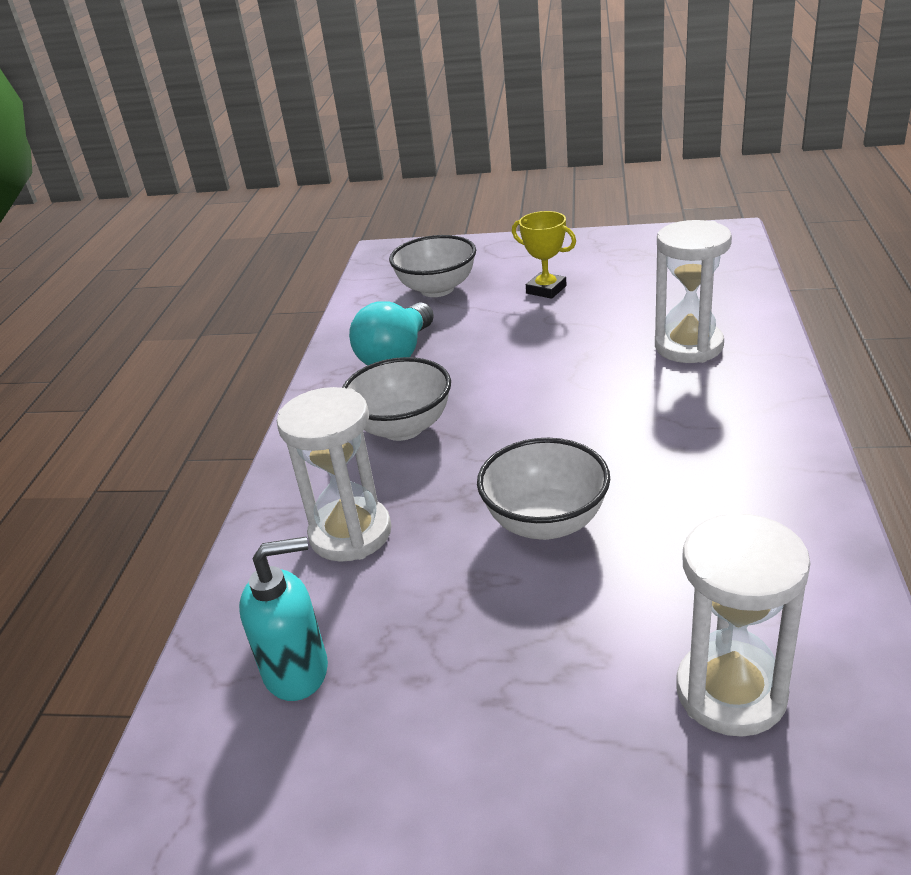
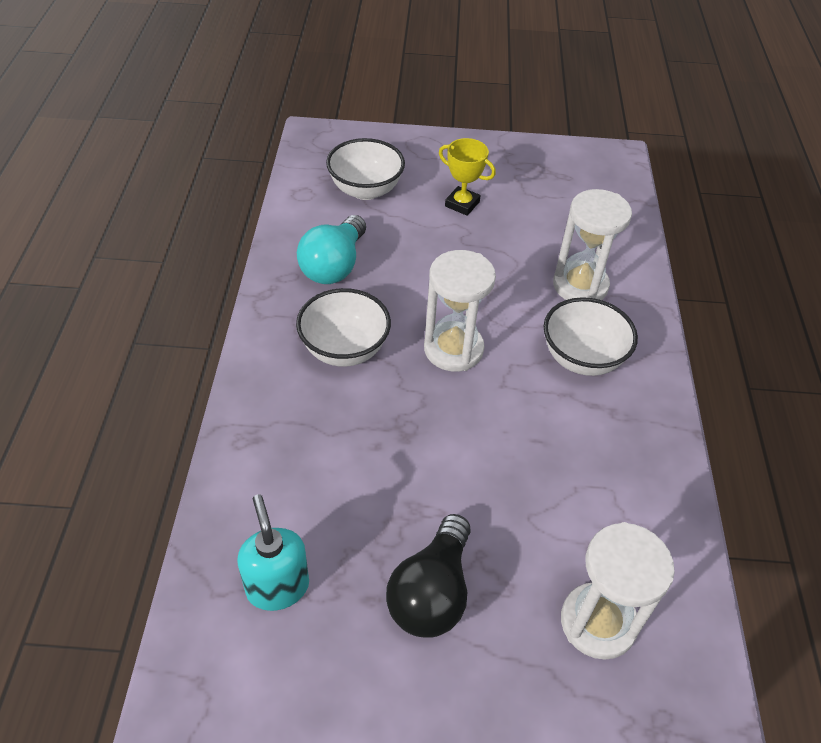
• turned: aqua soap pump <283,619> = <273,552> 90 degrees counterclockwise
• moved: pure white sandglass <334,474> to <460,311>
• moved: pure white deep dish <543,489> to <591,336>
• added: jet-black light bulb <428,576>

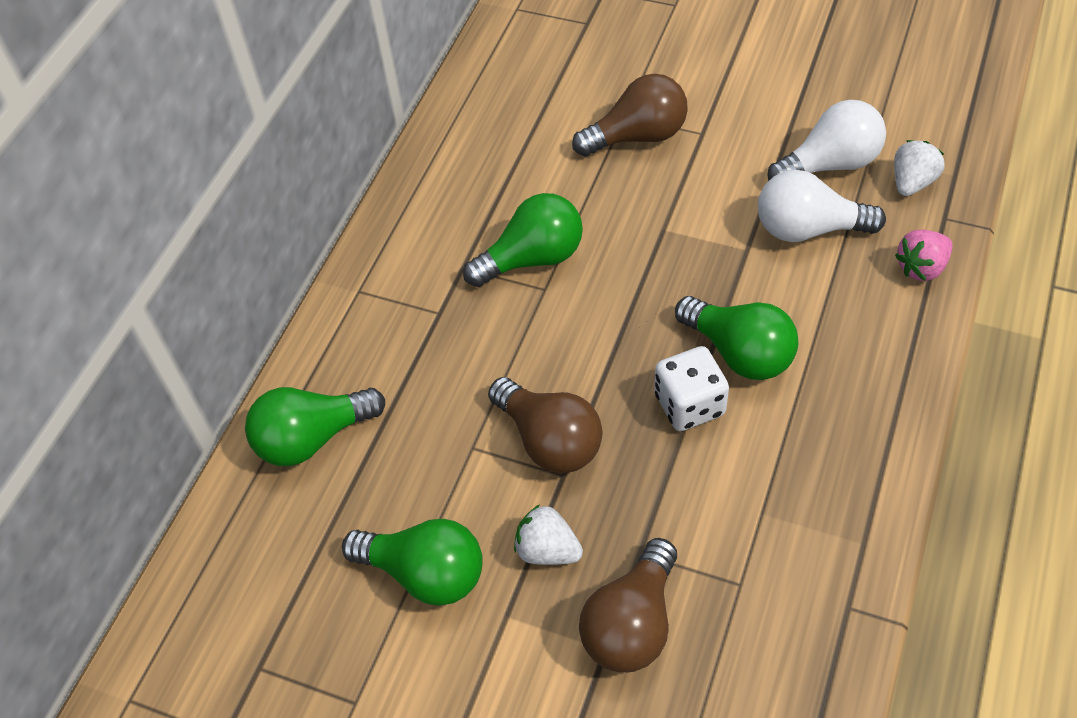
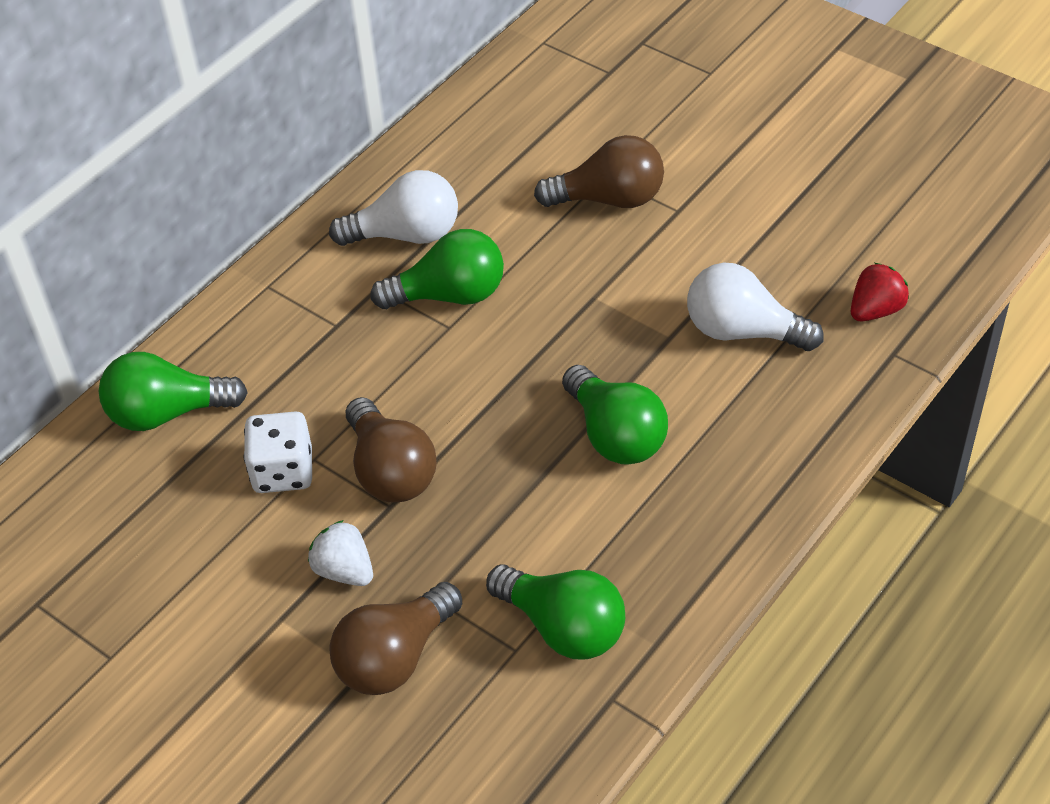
• moved: emerald light bulb <412,562> to <555,612>
• moved: pure white die <691,388> to <278,452>
• moved: pure white light bulb <826,140> to <393,208>
• recoloured: pure white toy strawberry <919,168> to scarlet toy strawberry <880,292>
• removed: rosy toy strawberry <923,255>

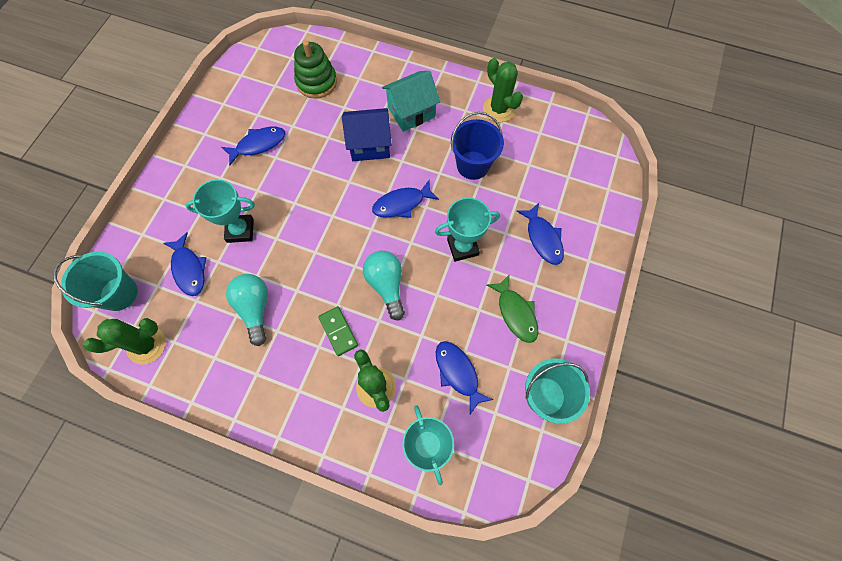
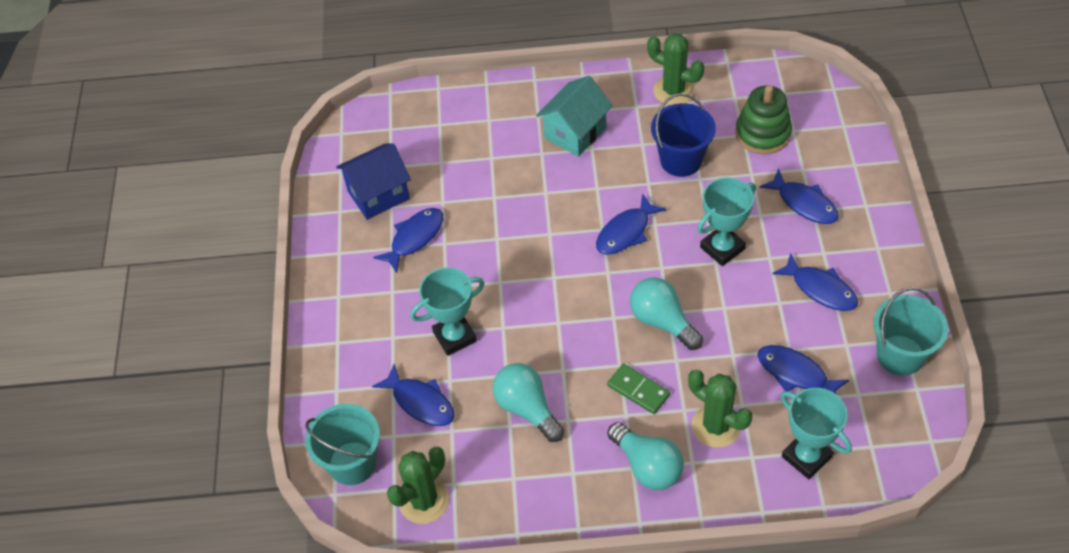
• moved: emerald stacking rings <315,70> to <763,119>
• moved: royal blue house <367,134> to <373,181>
• recoloured: emerald toy fish <512,308> to royal blue toy fish <815,282>
• added: aqua light bulb <645,456>

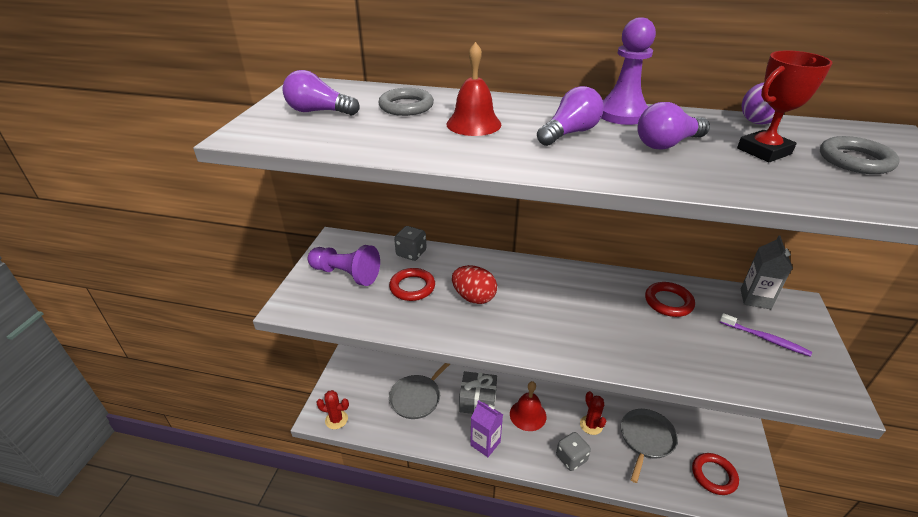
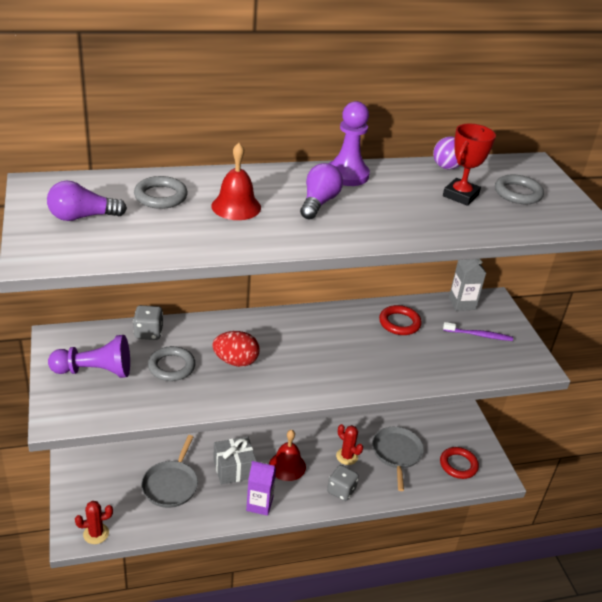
• recoloured: scarlet ring <412,284> to grey ring <172,363>
• removed: purple light bulb <673,126>

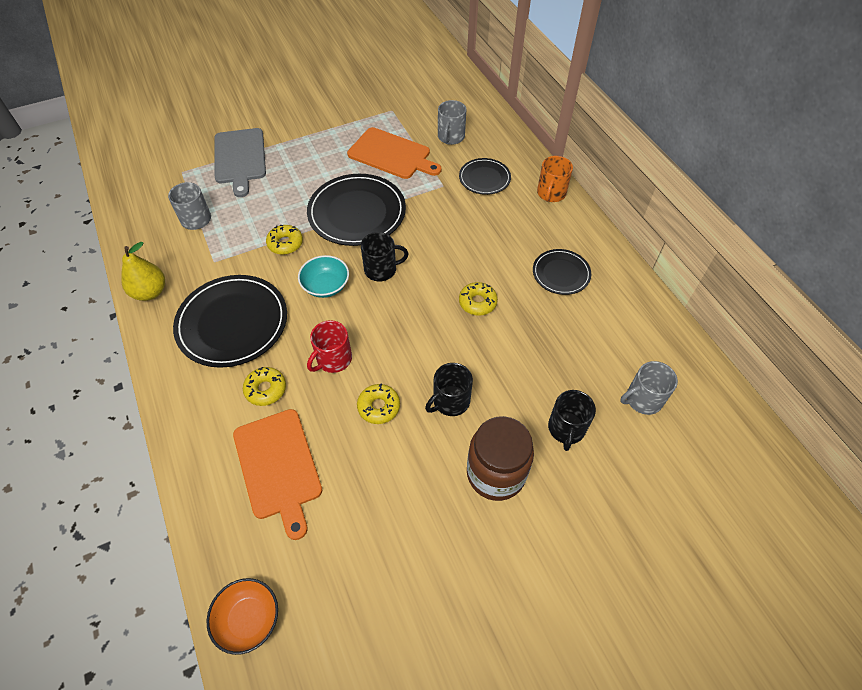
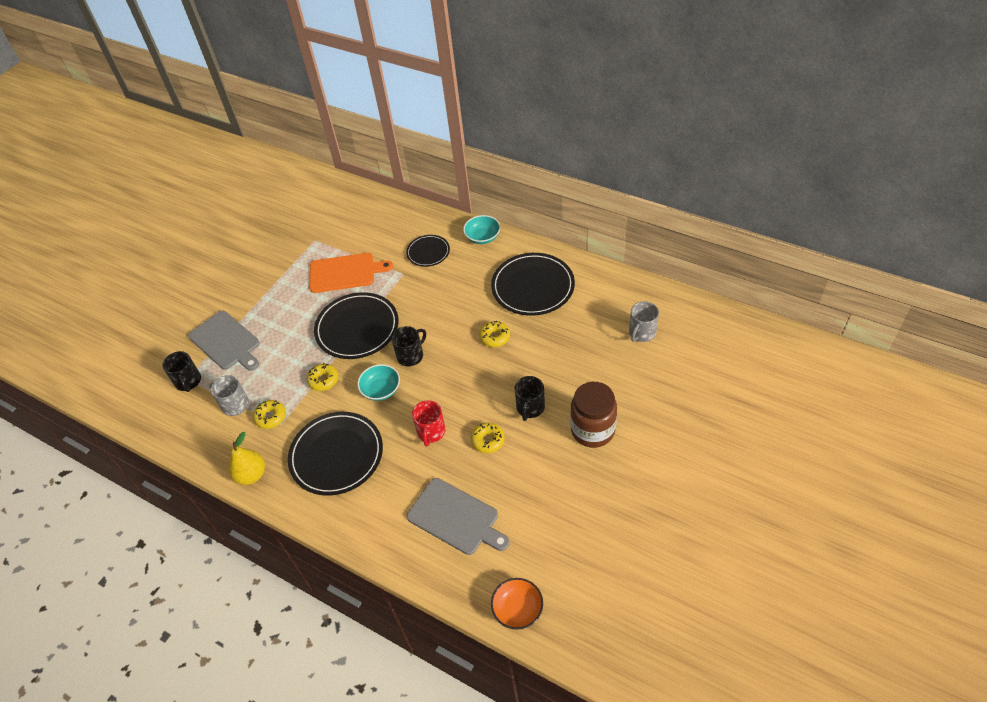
• recoloured: orange-coloured cutting board <277,474> to grey cutting board <458,516>
• moved: bright yellow glazed donut <264,386> to <269,414>
• removed: grey tea mug <452,122>
• resized: jet-black plate <562,272> = <533,284> x1.81
• replaced: orange-coloured tea mug <555,179> to aqua deep dish <481,229>
• moved: jet-black tea mug <572,420> to <181,371>

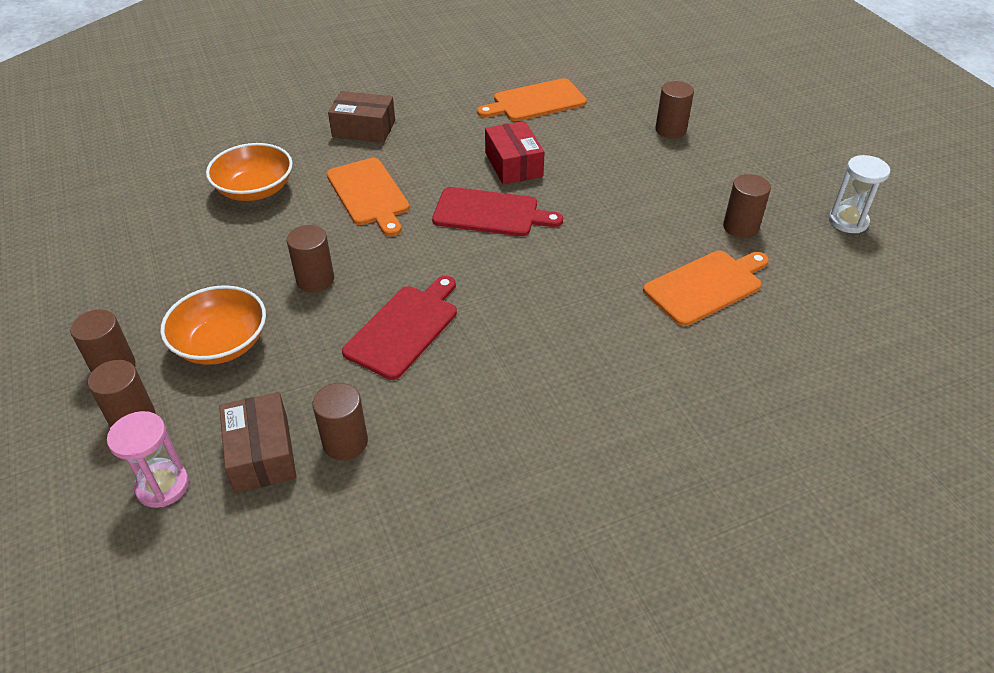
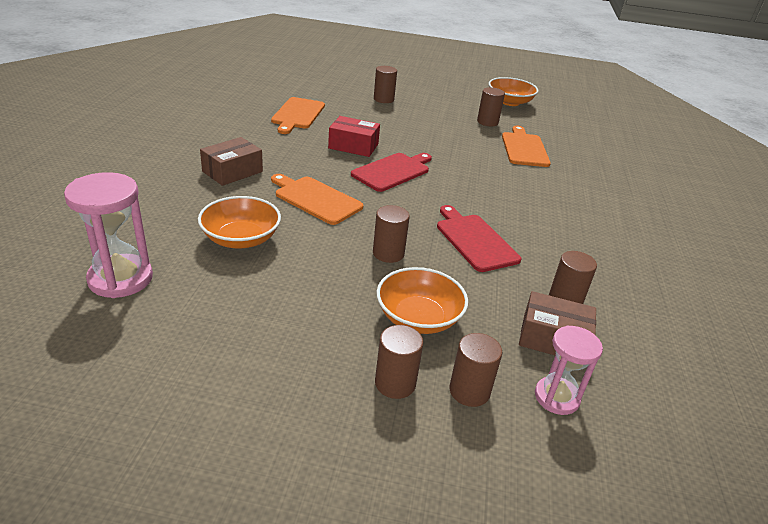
• turned: orange-coloured cutting board <368,197> = <317,199> 150 degrees counterclockwise
• replaced: pure white sandglass <859,194> to orange-coloured deep dish <513,91>
• added: rosy sandglass <108,235>

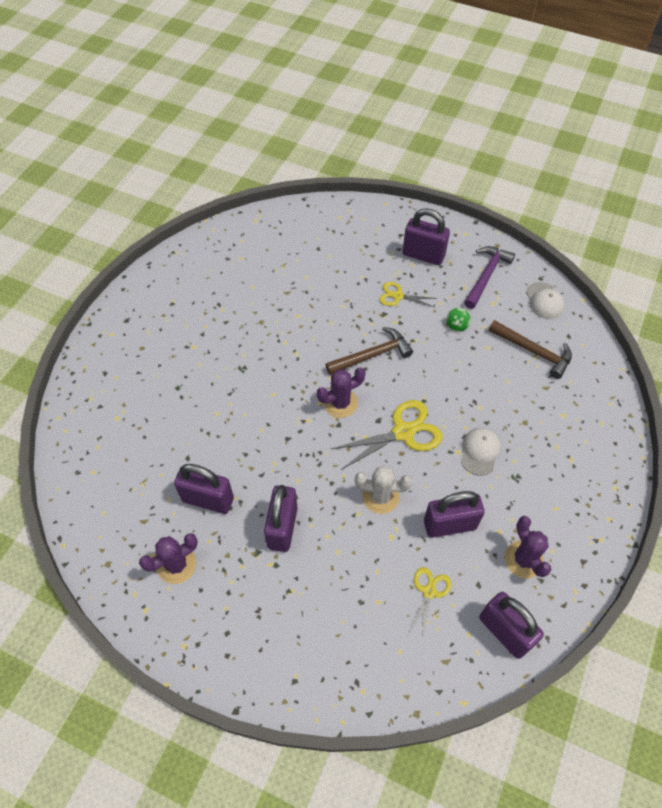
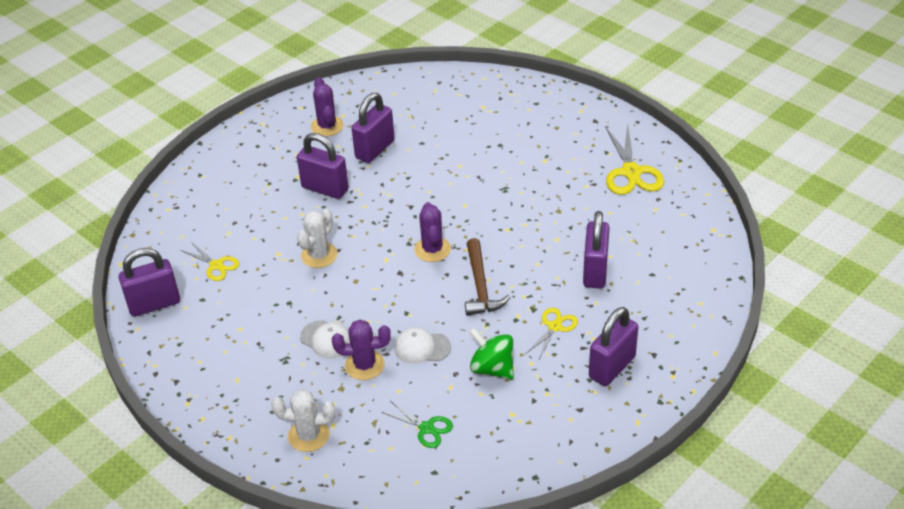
• moved: bright yellow shears <387,435> to <634,159>
• moved: purple small lock <454,514> to <596,249>
• resized: emerald spinning top <458,320> = <491,354> x1.80
• removed: purple carpenter's hammer <489,277>
• replaced: russet carpenter's hammer <530,349> to emerald shears <417,424>
• moved: purple saguaro cactus <528,547> to <361,350>
• moved: pure white peaked cap <545,300> to <422,345>
• added: pure white saguaro cactus <303,420>

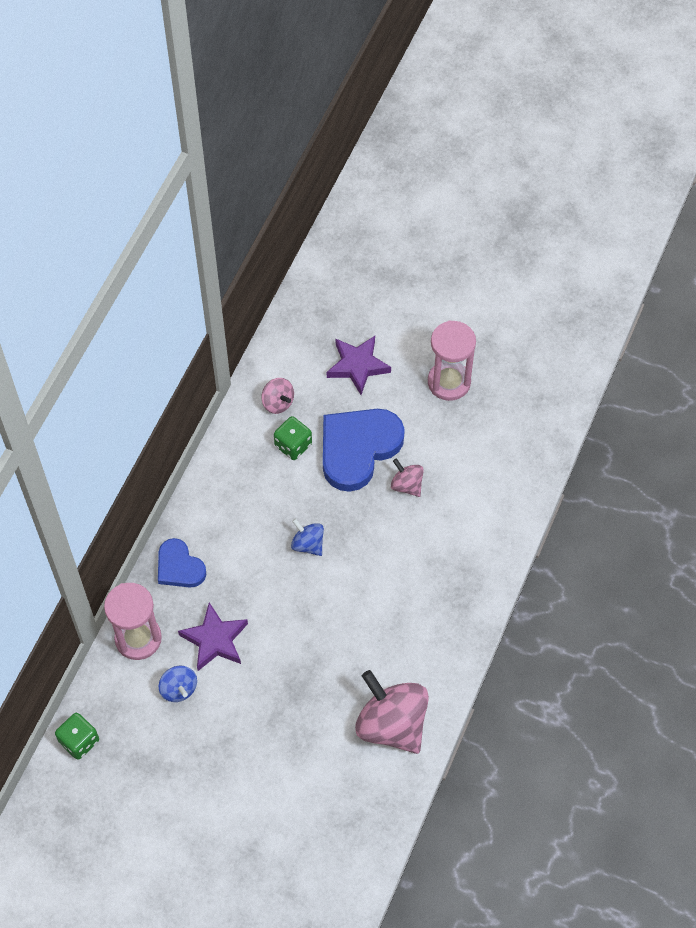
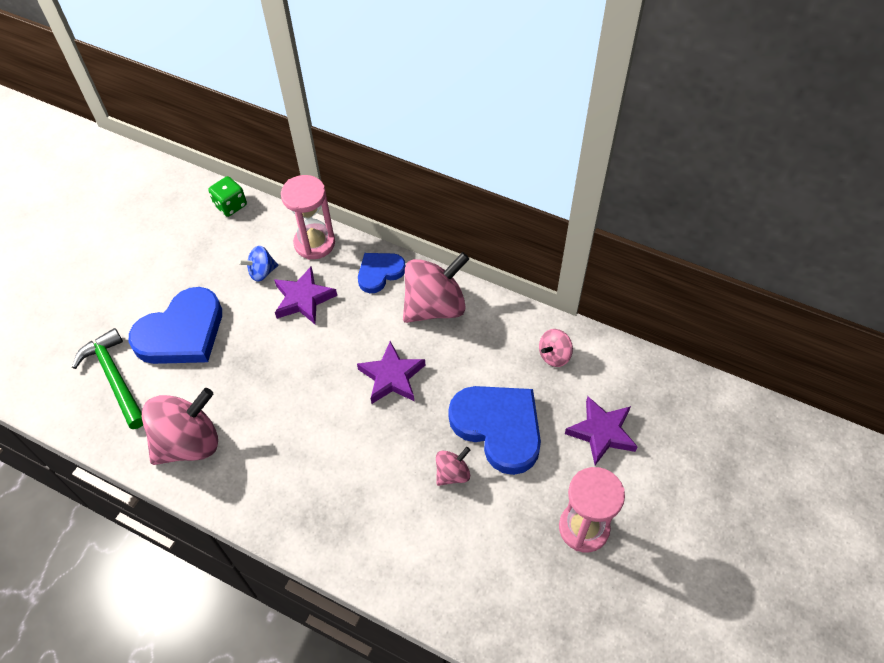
• removed: emerald die <293,438>
• replaced: royal blue spinning top <307,537> to purple star shape <391,372>
• added: emerald carpenter's hammer <107,378>
• added: royal blue heart <175,325>
• added: rosy spinning top <436,287>

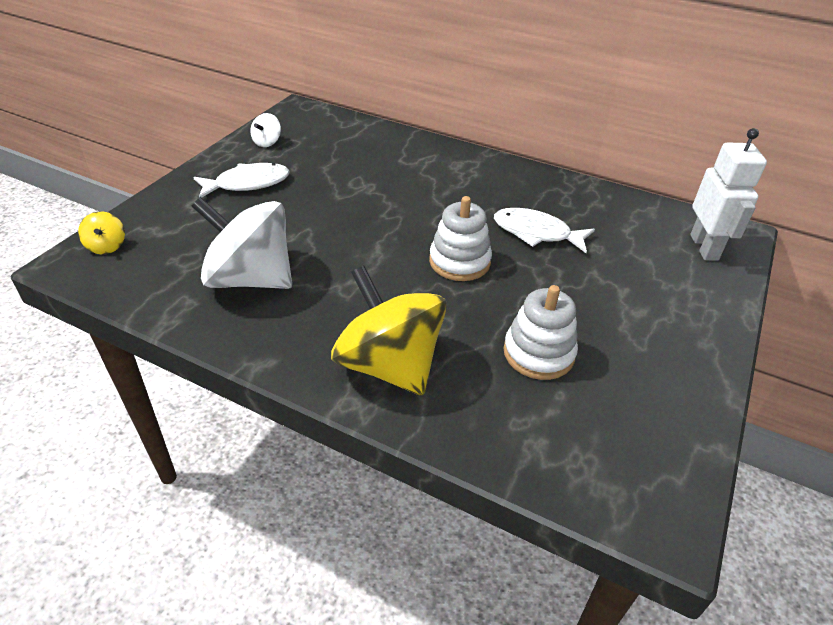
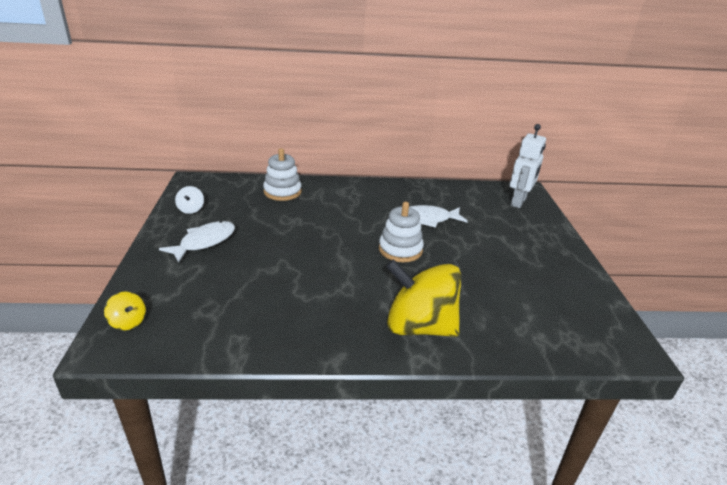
• removed: pure white spinning top <241,243>
• moved: pure white stacking rings <540,332> to <282,174>
• turned: pure white robot <728,194> = <528,166> 60 degrees clockwise

